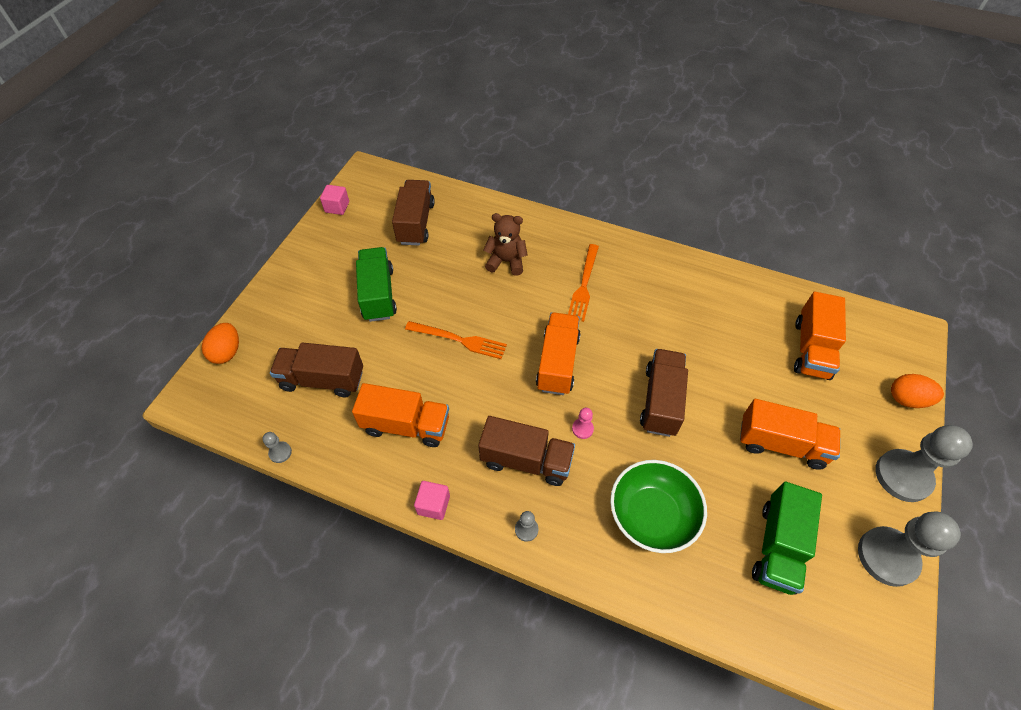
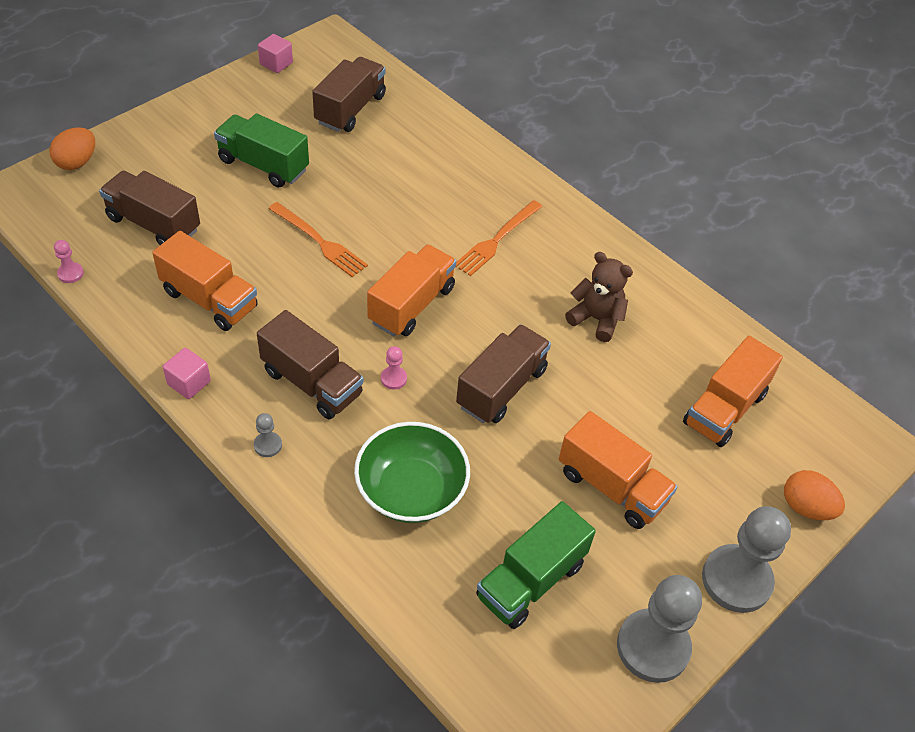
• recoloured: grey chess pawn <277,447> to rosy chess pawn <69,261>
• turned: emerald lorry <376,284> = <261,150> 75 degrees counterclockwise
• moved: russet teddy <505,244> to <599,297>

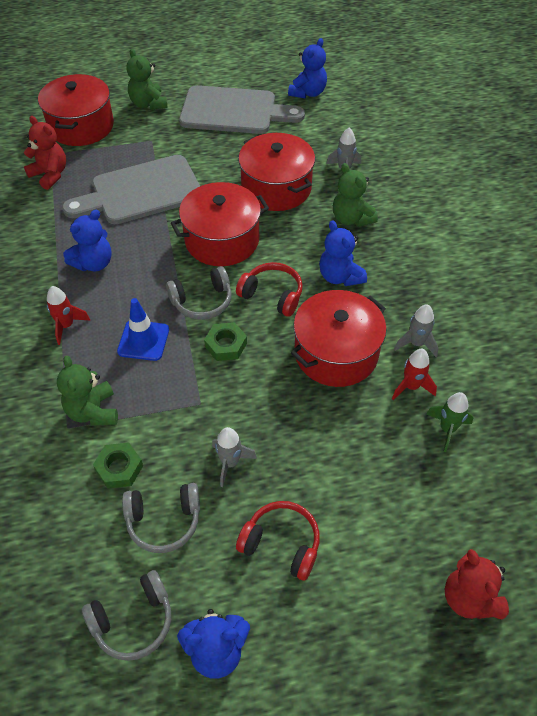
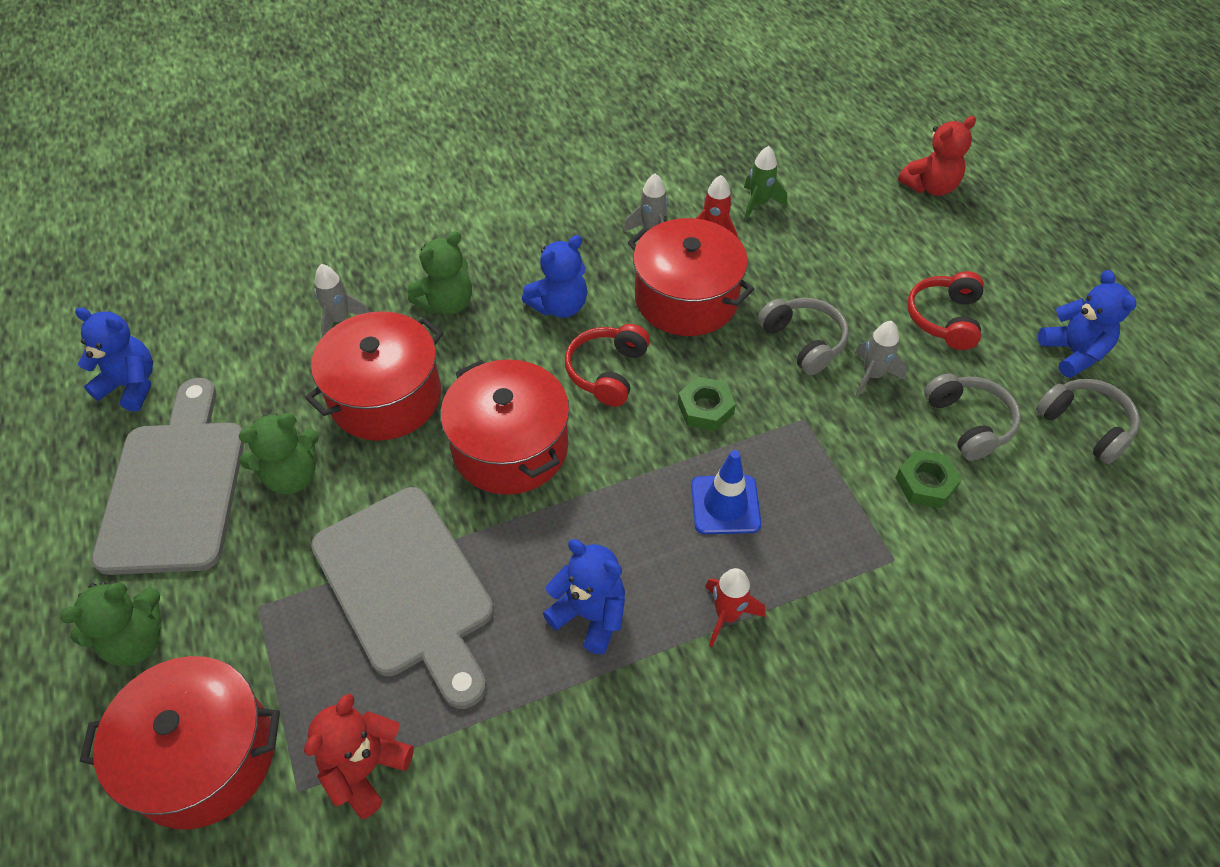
• moved: emerald teddy <87,391> to <279,453>
• moved: grey headset <199,293> to <803,336>

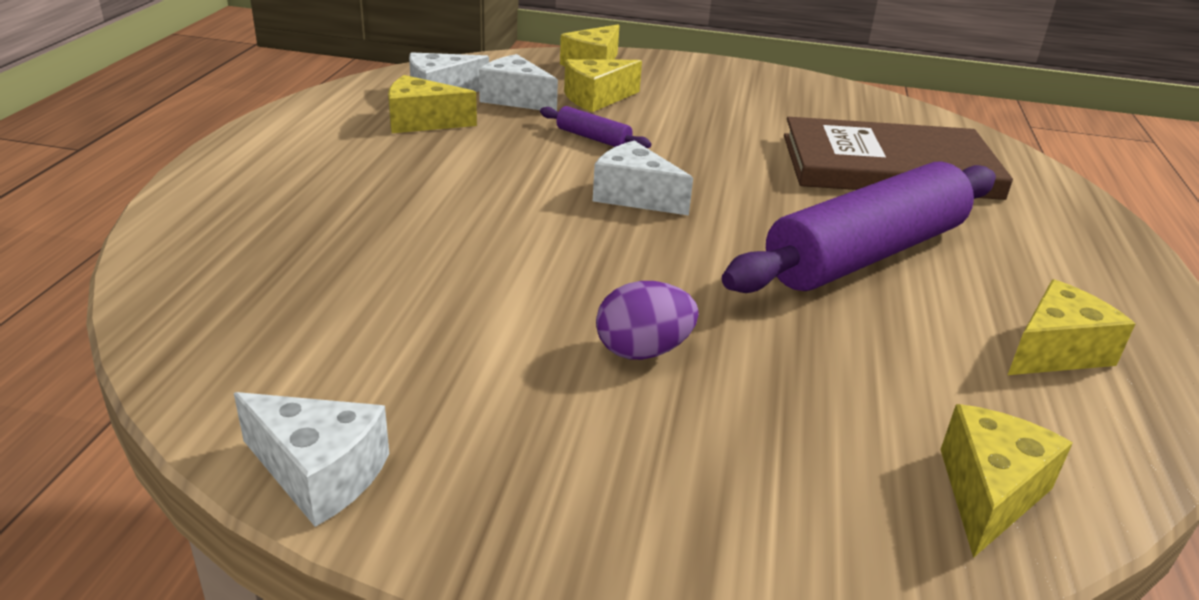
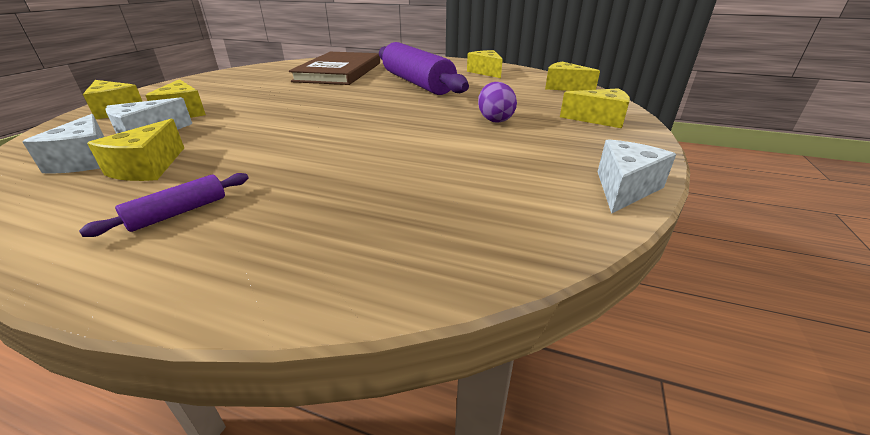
• moved: purple pastry roller <595,127> to <164,205>
• removed: pure white piece of cheese <643,178>
• added: bright yellow piece of cheese <595,108>

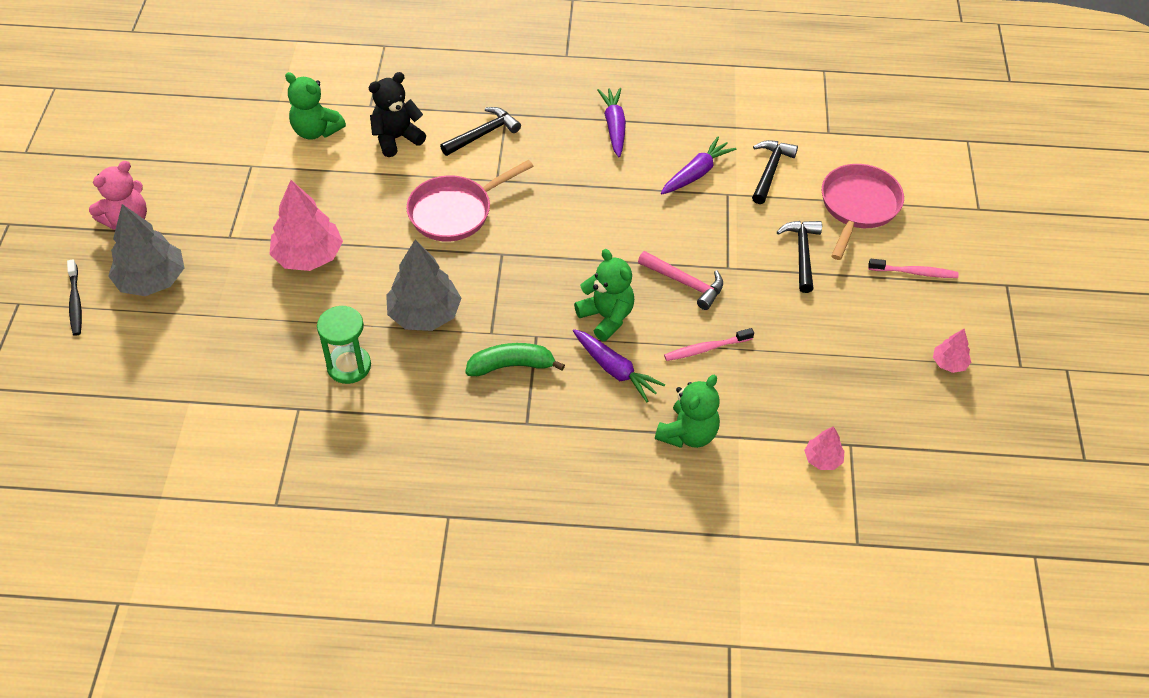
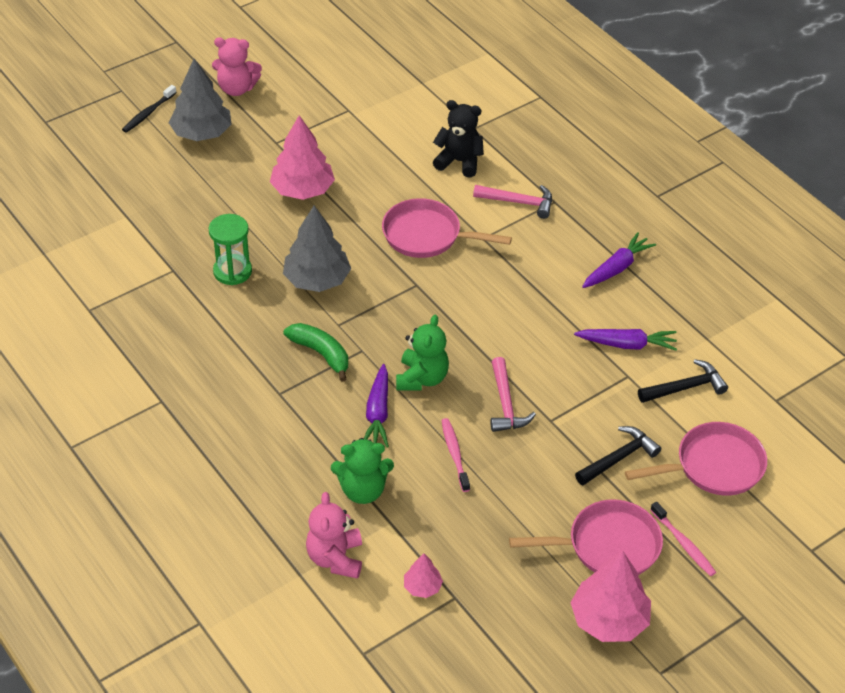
• removed: emerald teddy <315,106>
• recoloured: jet-black carpenter's hammer <480,131> to rosy carpenter's hammer <512,202>
• turned: rosy dental brush <709,344> = <455,455> 45 degrees clockwise
• resized: rosy tree <952,351> = <610,596> x2.01
• added: rosy teddy <334,535>
• added: rosy skillet <586,537>

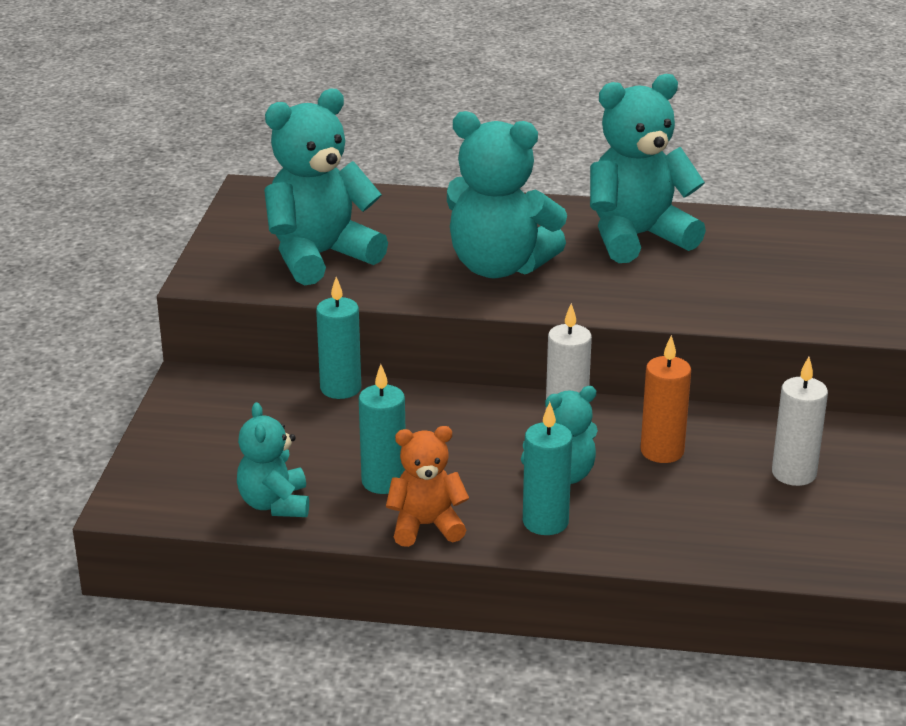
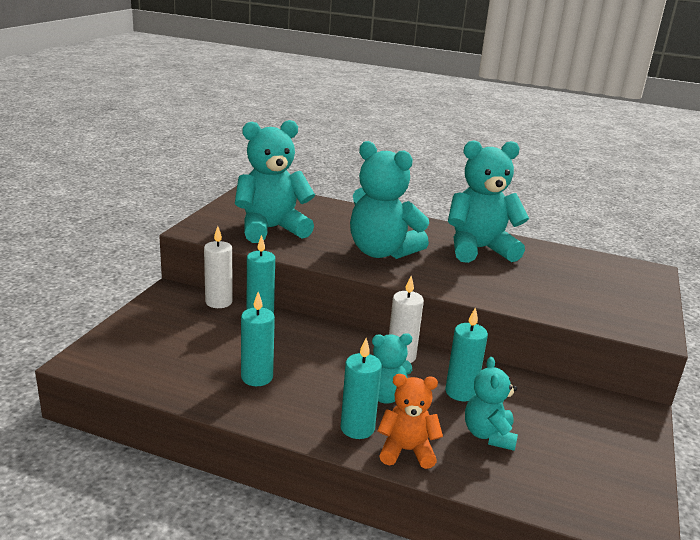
• moved: aqua teddy <273,459> to <491,404>
• moved: orange-coloured teddy <427,486> to <410,421>
• recoloured: orange-coloured candle <666,399> to aqua candle <466,354>
• moved: pure white candle <800,421> to <218,267>

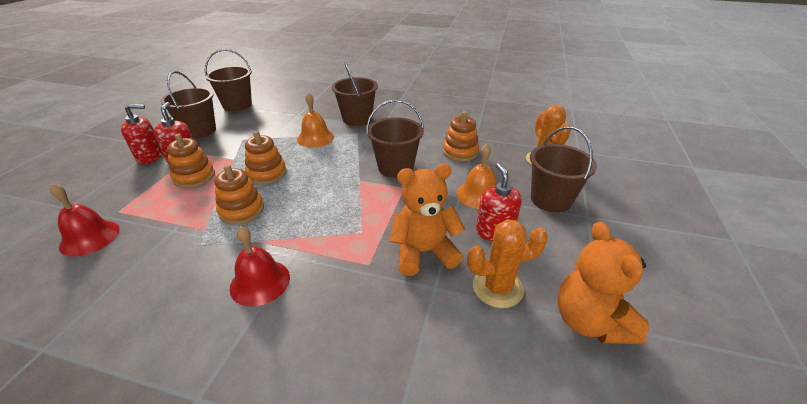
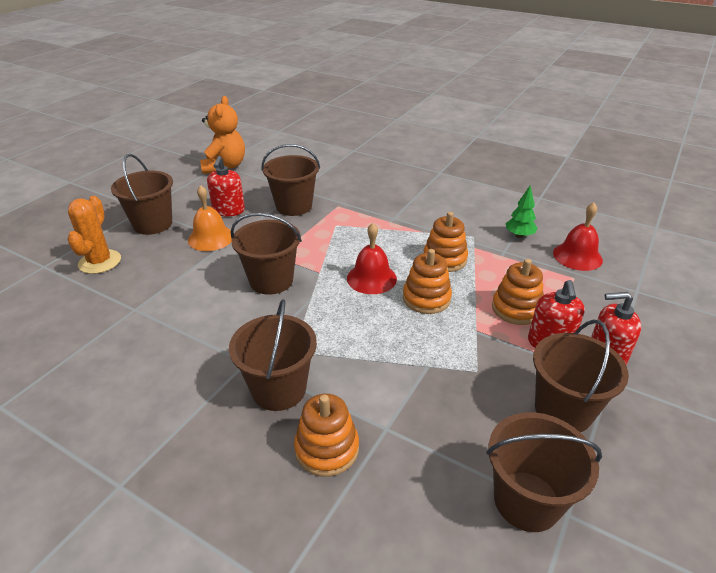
• moved: scarlet bell <260,266> to <372,258>
• removed: orange-coloured bell <315,120>
• replaced: orange-coloured teddy <427,220> to russet sand bucket <291,180>
• moved: orange-coloured stacking rings <461,136> to <326,435>
• removed: orange-coloured saguaro cactus <507,263>
• added: emerald tree <521,211>

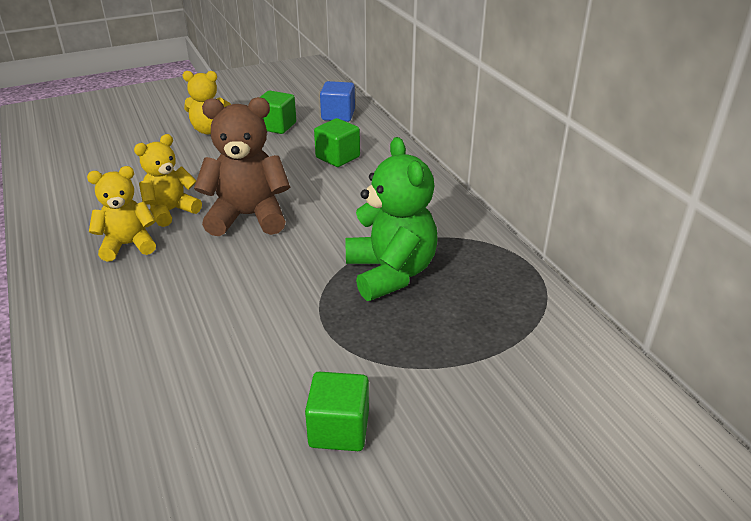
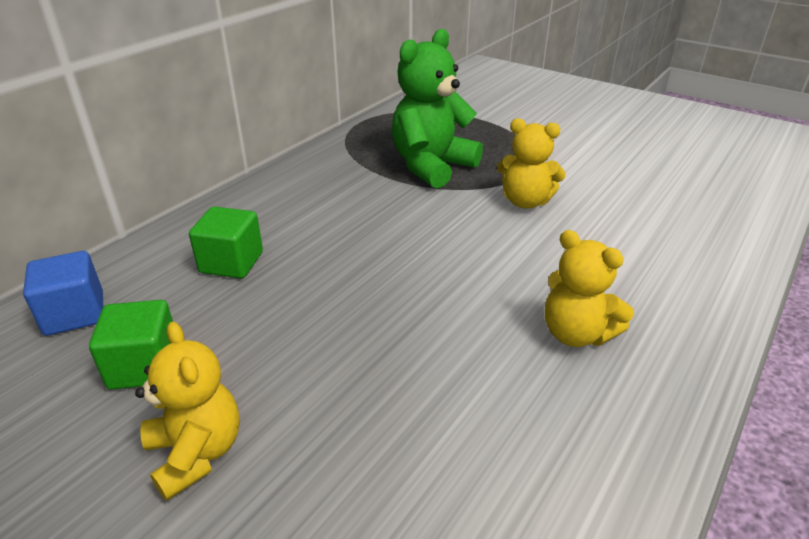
• moved: bright yellow teddy <168,180> to <531,163>
• removed: russet teddy <242,166>
• removed: emerald cube <337,411>

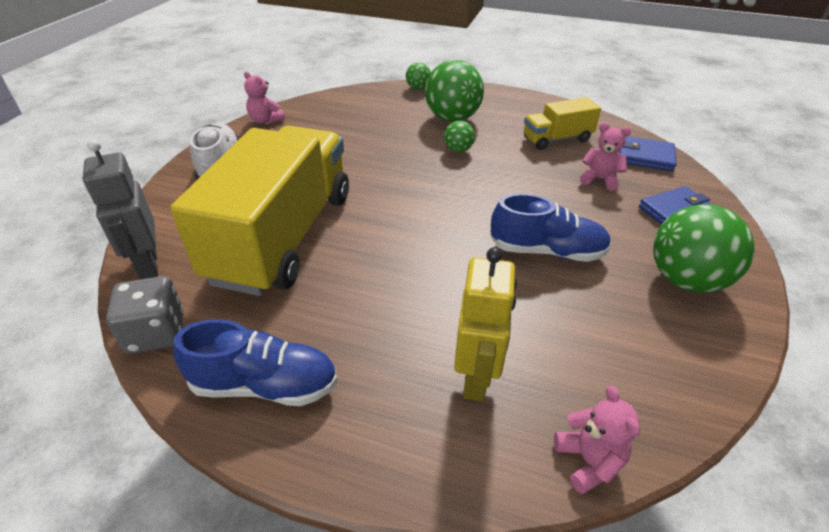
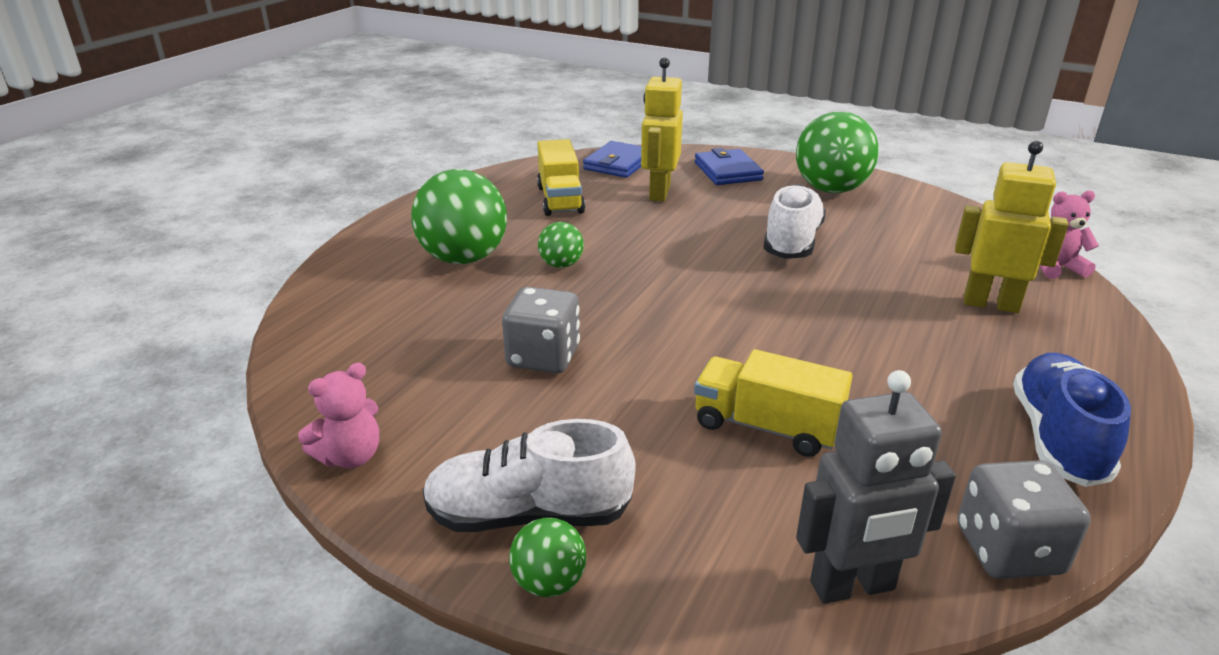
• resized: bright yellow lorry <259,211> = <773,403> x0.46
• moved: emerald sphere <418,76> to <547,557>
• recoloured: royal blue shoe <550,227> to pure white shoe <794,221>
• replaced: rosy teddy <605,157> to bright yellow robot <662,129>
• added: grey die <541,330>

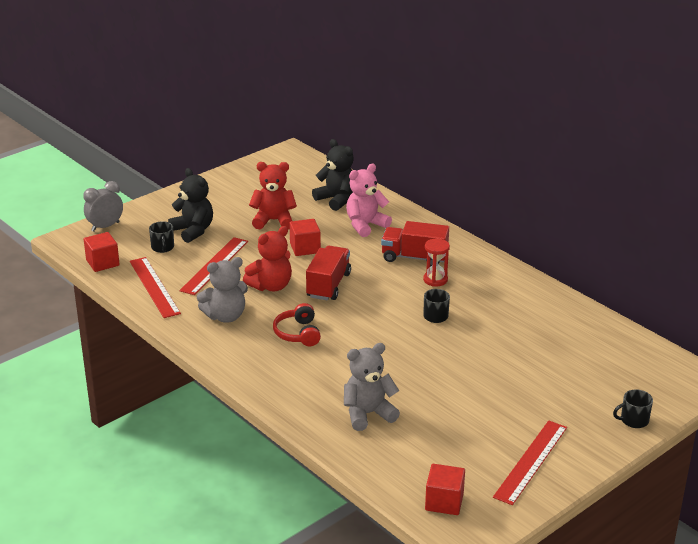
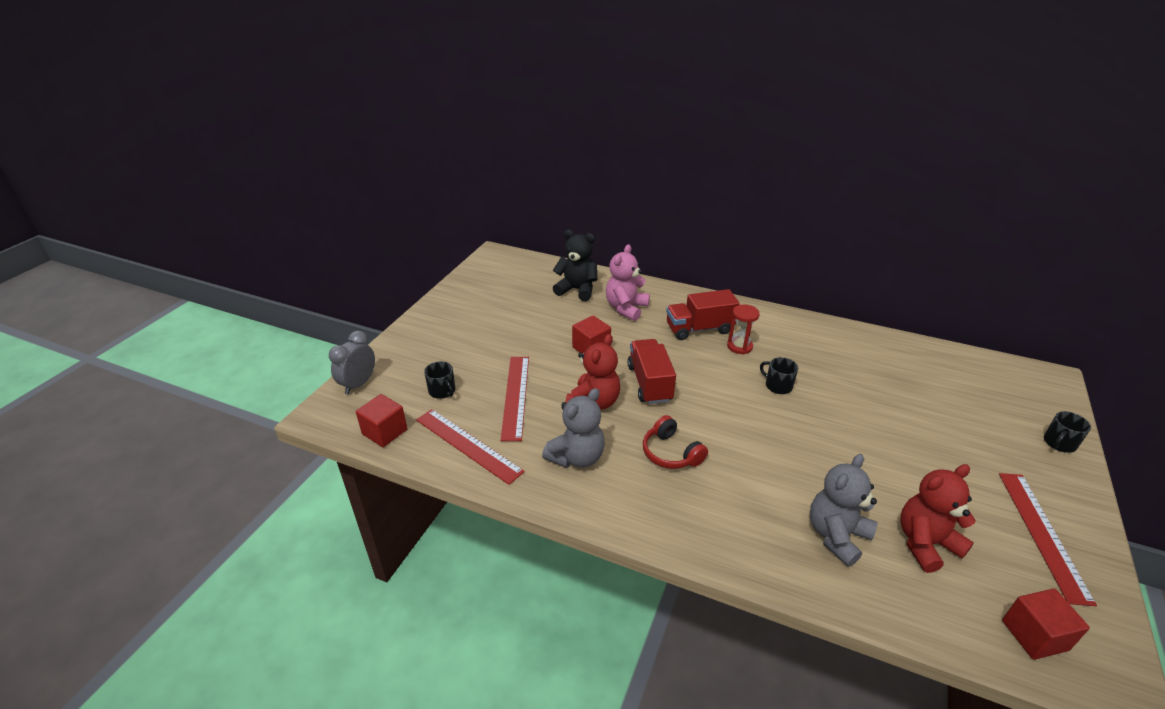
• removed: jet-black teddy <190,205>
• moved: scarlet teddy <273,195> to <938,518>

